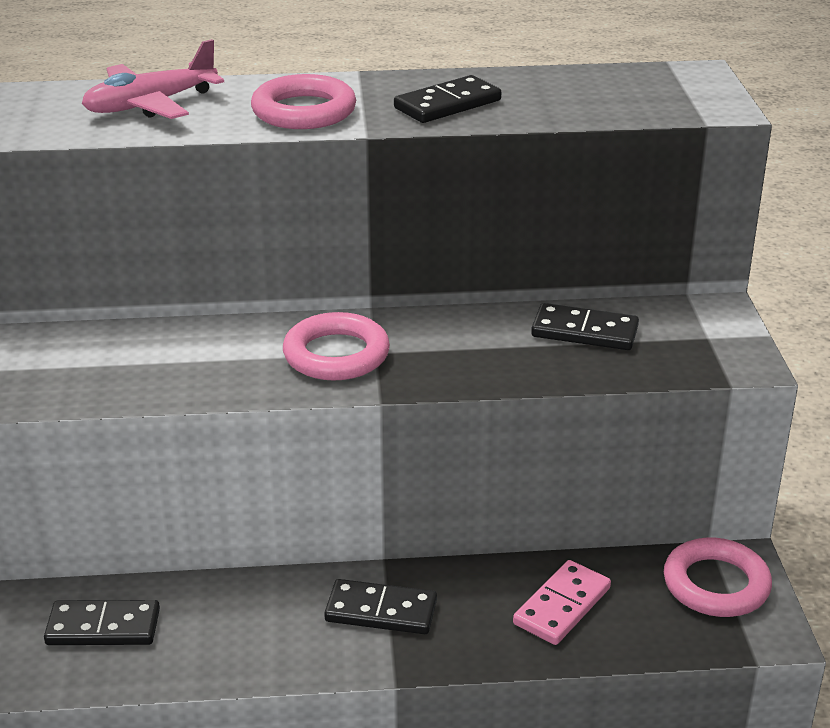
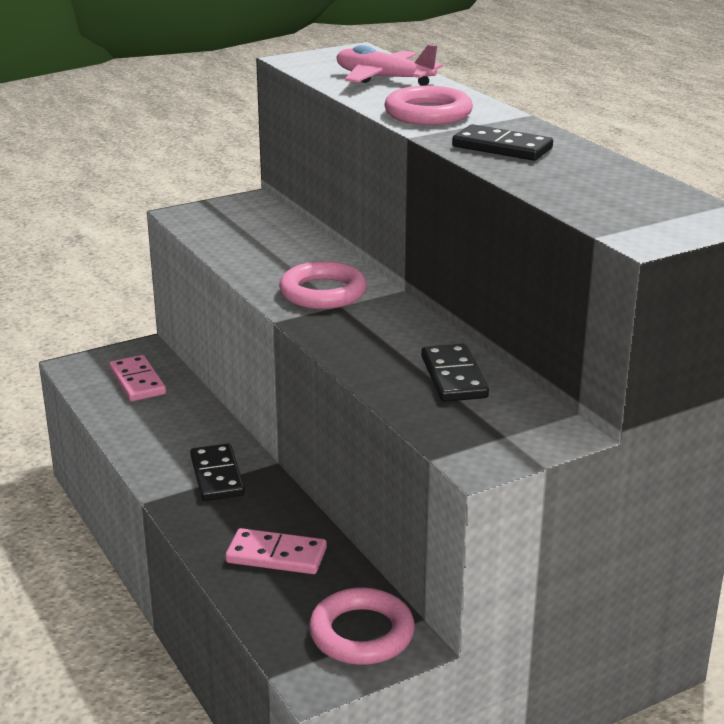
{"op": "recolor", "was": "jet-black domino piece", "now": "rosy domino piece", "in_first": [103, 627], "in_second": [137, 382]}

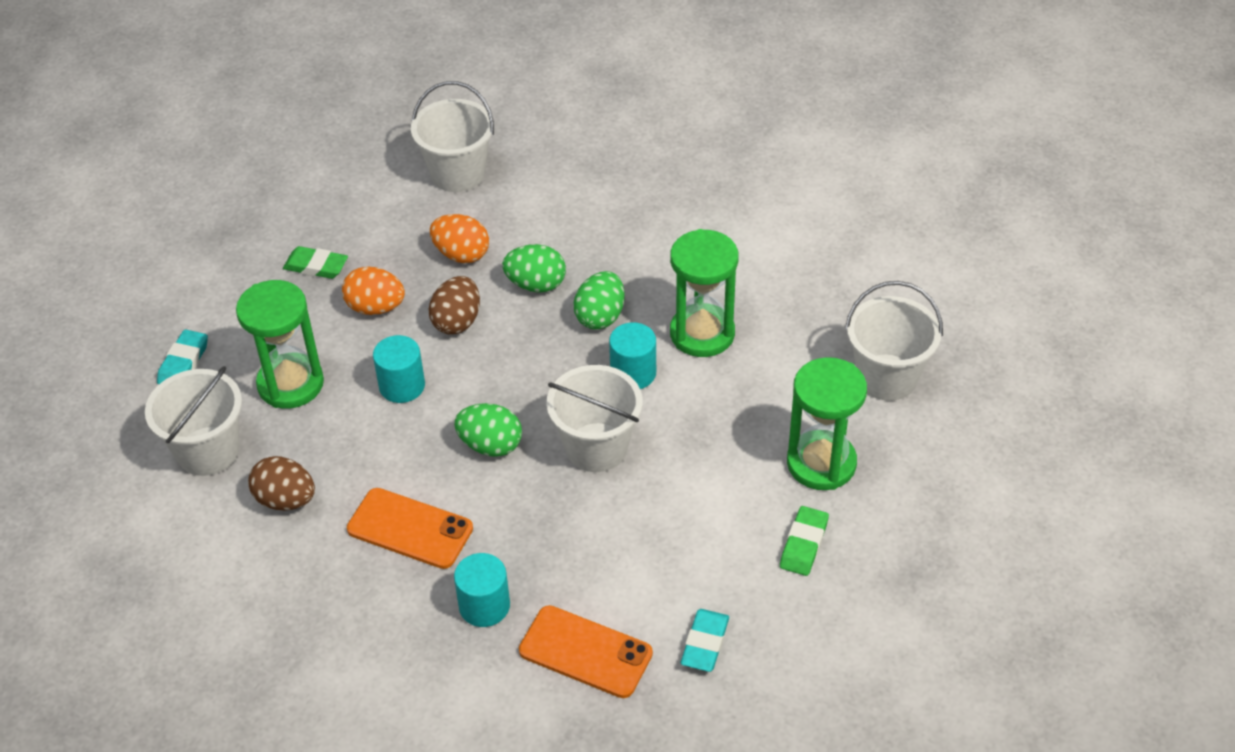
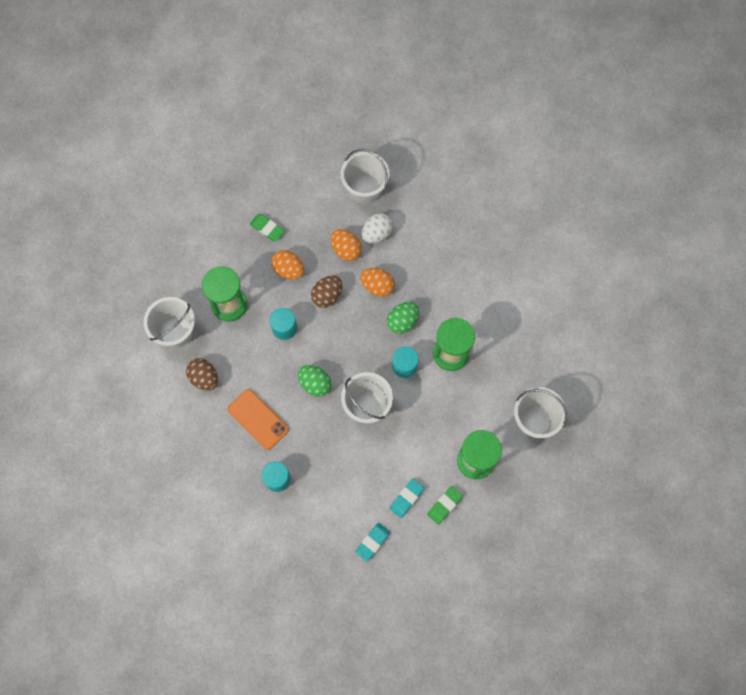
{"op": "delete", "was": "orange smartphone", "in_first": [585, 652]}
{"op": "insert", "now": "snow-white egg shape", "in_second": [377, 233]}
{"op": "move", "was": "turquoise gum eraser", "in_first": [183, 363], "in_second": [406, 498]}
{"op": "recolor", "was": "leaf-green egg shape", "now": "orange egg shape", "in_first": [536, 284], "in_second": [377, 286]}

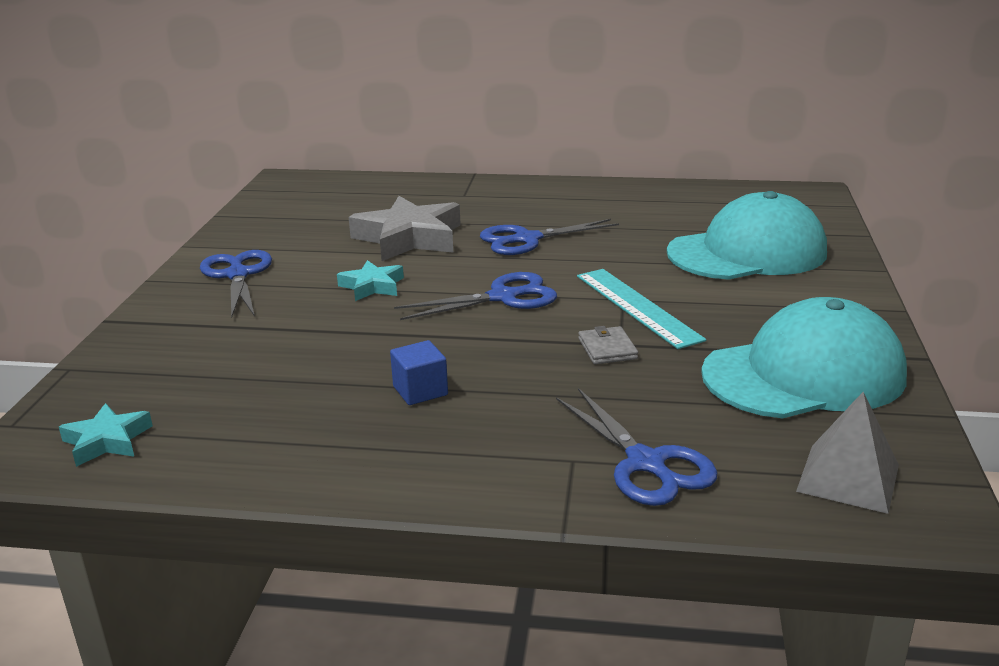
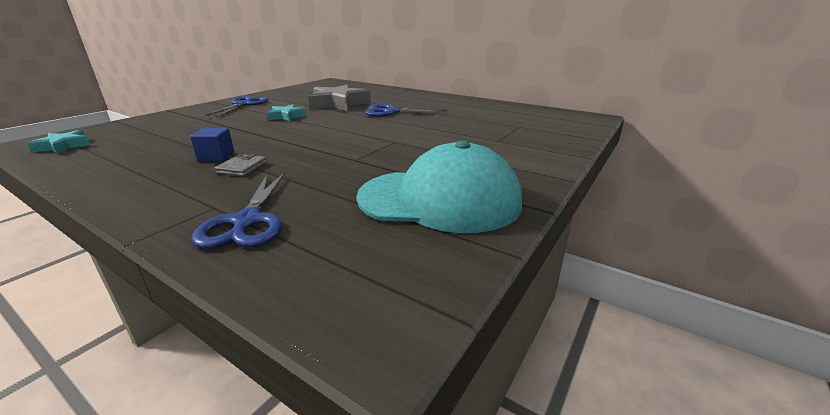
{"op": "delete", "was": "blue pair of scissors", "in_first": [502, 297]}
{"op": "delete", "was": "turquoise measuring stick", "in_first": [637, 307]}
{"op": "delete", "was": "turquoise peaked cap", "in_first": [747, 252]}
{"op": "delete", "was": "grey solid pyramid", "in_first": [848, 478]}
{"op": "move", "was": "grey card wallet", "in_first": [607, 349], "in_second": [242, 168]}

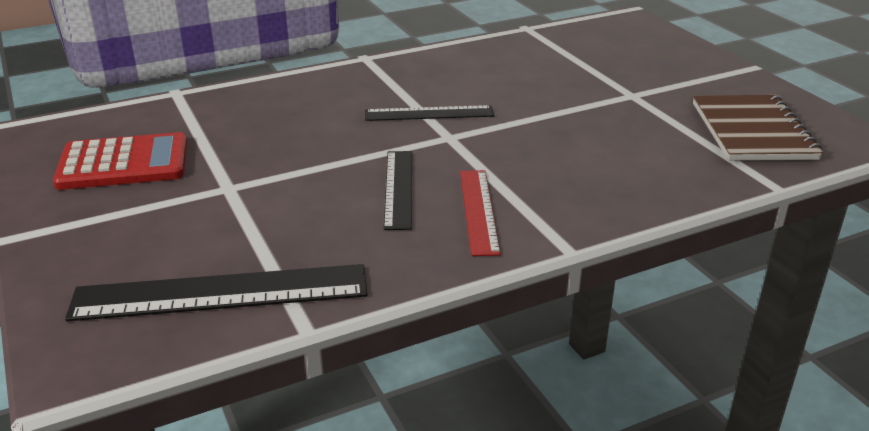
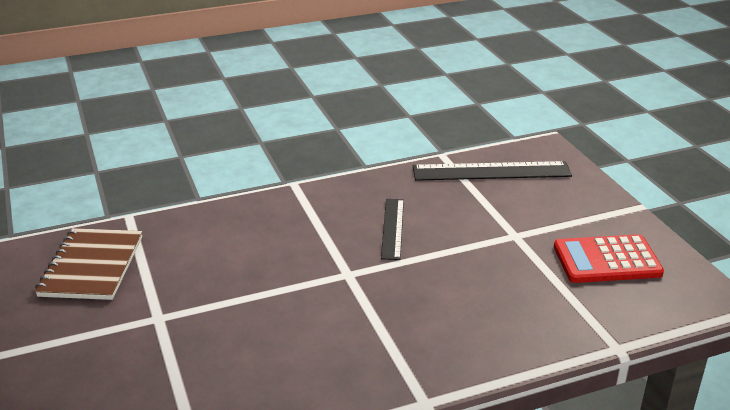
{"op": "delete", "was": "jet-black measuring stick", "in_first": [429, 113]}
{"op": "delete", "was": "red measuring stick", "in_first": [479, 211]}

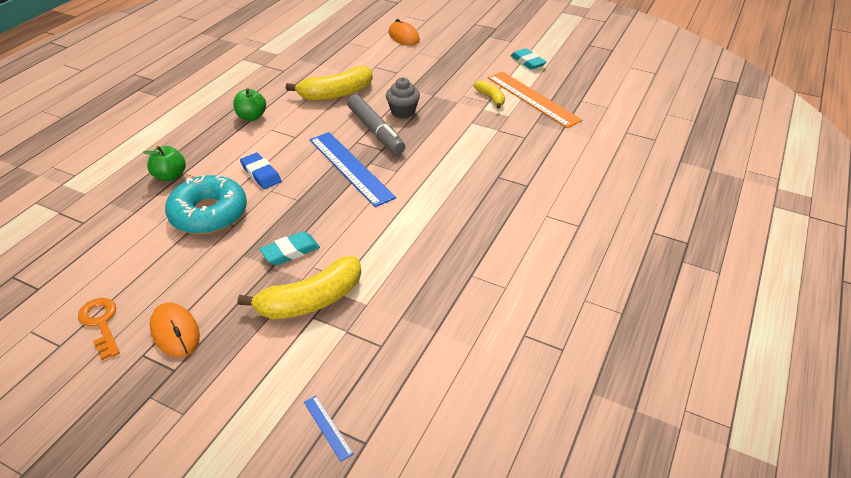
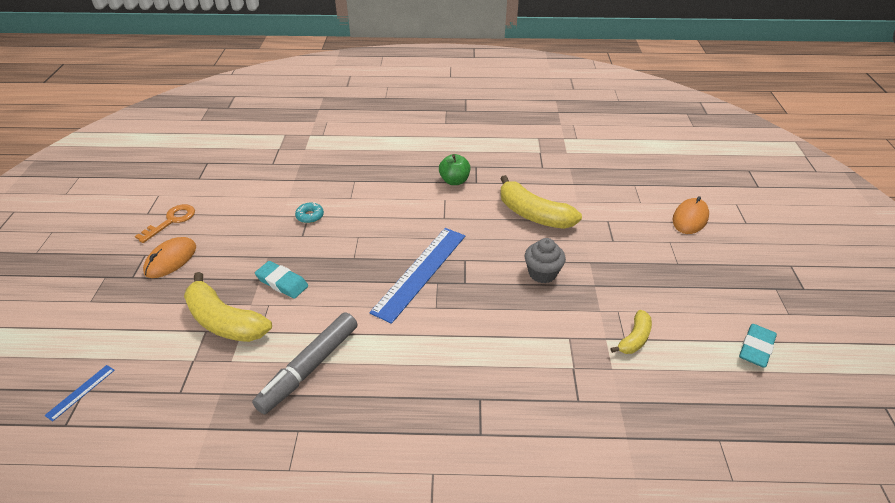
{"op": "delete", "was": "leaf-green apple", "in_first": [170, 176]}
{"op": "delete", "was": "blue gum eraser", "in_first": [261, 174]}
{"op": "delete", "was": "orange measuring stick", "in_first": [533, 98]}
{"op": "move", "was": "grey marker", "in_first": [375, 131], "in_second": [309, 368]}
{"op": "resize", "was": "turquoise glazed donut", "in_first": [209, 214], "in_second": [310, 216], "ratio": 0.4}

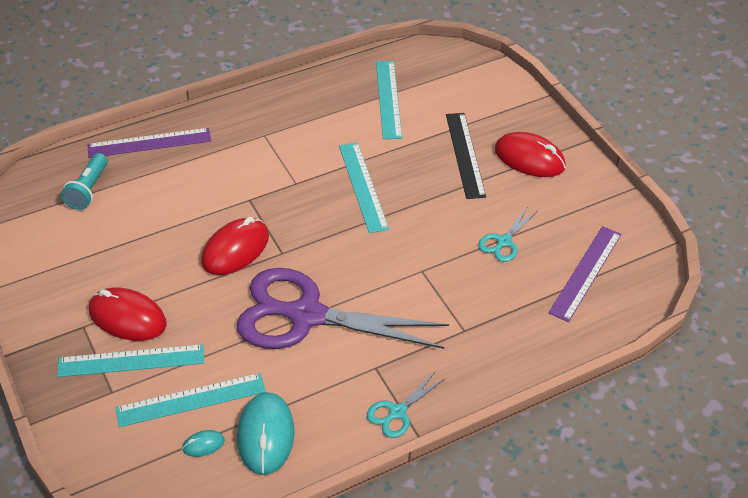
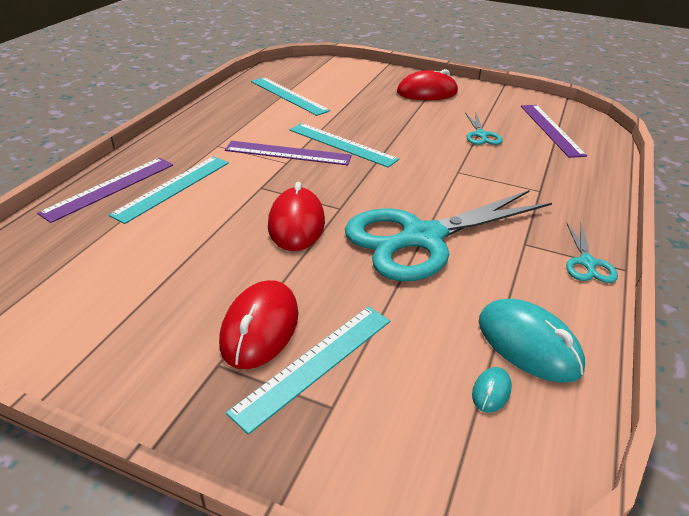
{"op": "delete", "was": "turquoise pocket torch", "in_first": [88, 190]}
{"op": "delete", "was": "jet-black measuring stick", "in_first": [465, 155]}
{"op": "insert", "now": "violet measuring stick", "in_second": [288, 153]}
{"op": "move", "was": "turquoise measuring stick", "in_first": [191, 400], "in_second": [173, 188]}
{"op": "recolor", "was": "violet pair of scissors", "now": "turquoise pair of scissors", "in_first": [306, 315], "in_second": [422, 238]}
{"op": "rotate", "was": "red PC mouse", "in_first": [127, 317], "in_second": [260, 328], "clockwise": -60}

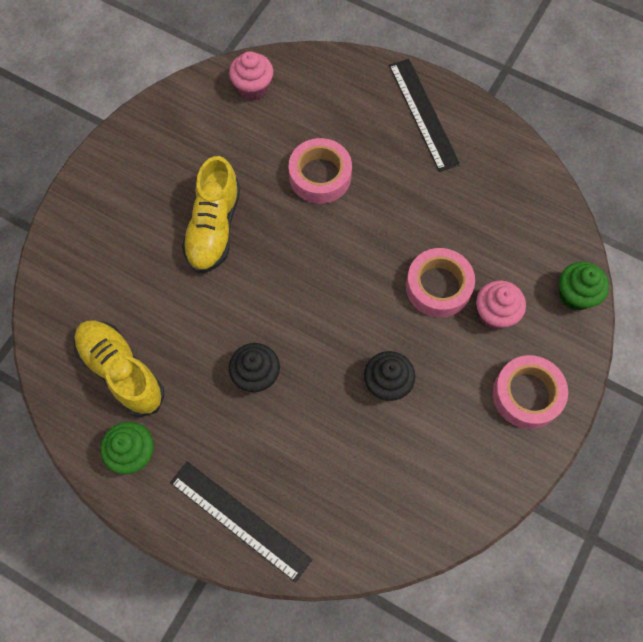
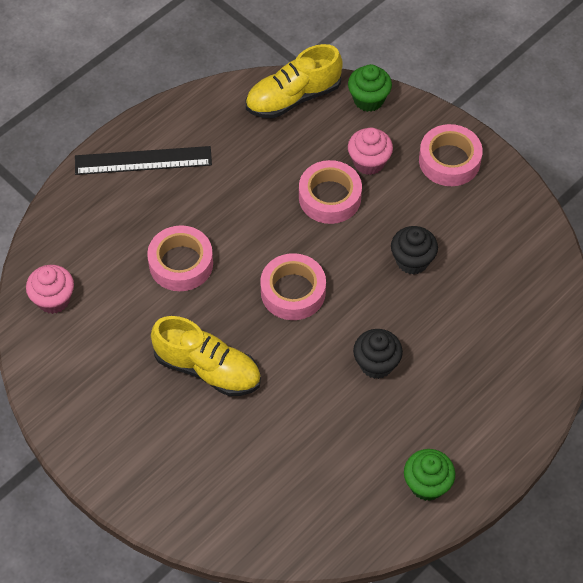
{"op": "delete", "was": "jet-black measuring stick", "in_first": [240, 520]}
{"op": "insert", "now": "rosy tape", "in_second": [293, 292]}
{"op": "move", "was": "bright yellow shoe", "in_first": [121, 371], "in_second": [293, 97]}

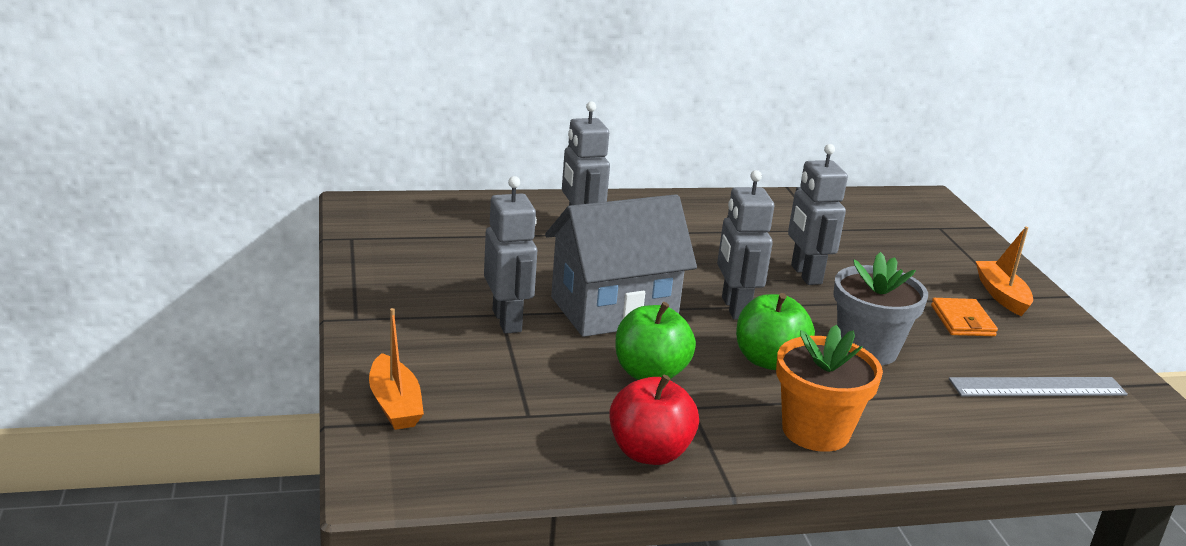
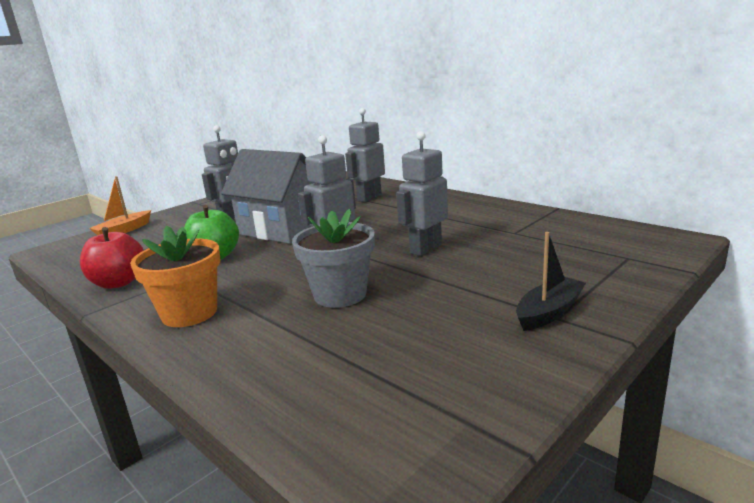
{"op": "delete", "was": "leaf-green apple", "in_first": [769, 360]}
{"op": "delete", "was": "orange card wallet", "in_first": [962, 321]}
{"op": "delete", "was": "grey measuring stick", "in_first": [1037, 387]}
{"op": "recolor", "was": "orange sailboat", "now": "jet-black sailboat", "in_first": [1001, 295], "in_second": [549, 312]}

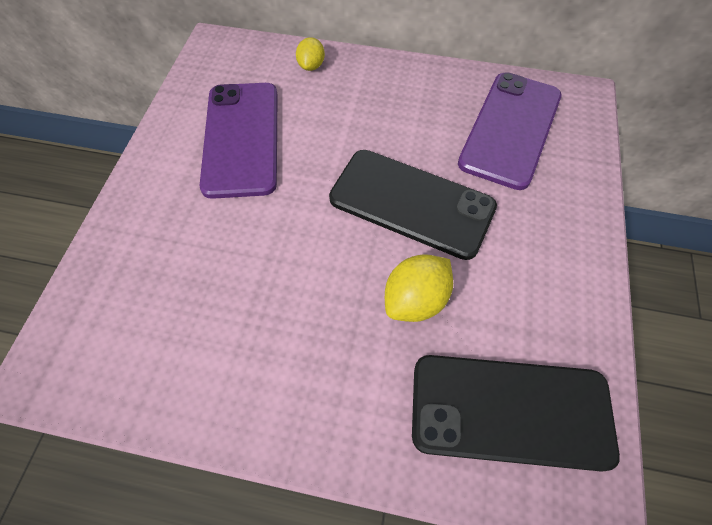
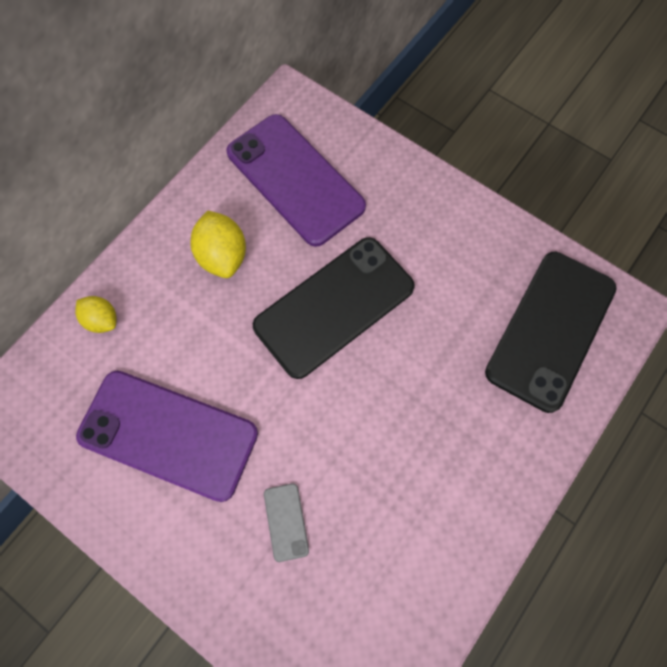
{"op": "insert", "now": "grey smartphone", "in_second": [286, 522]}
{"op": "move", "was": "bright yellow citrus fruit", "in_first": [415, 300], "in_second": [223, 256]}

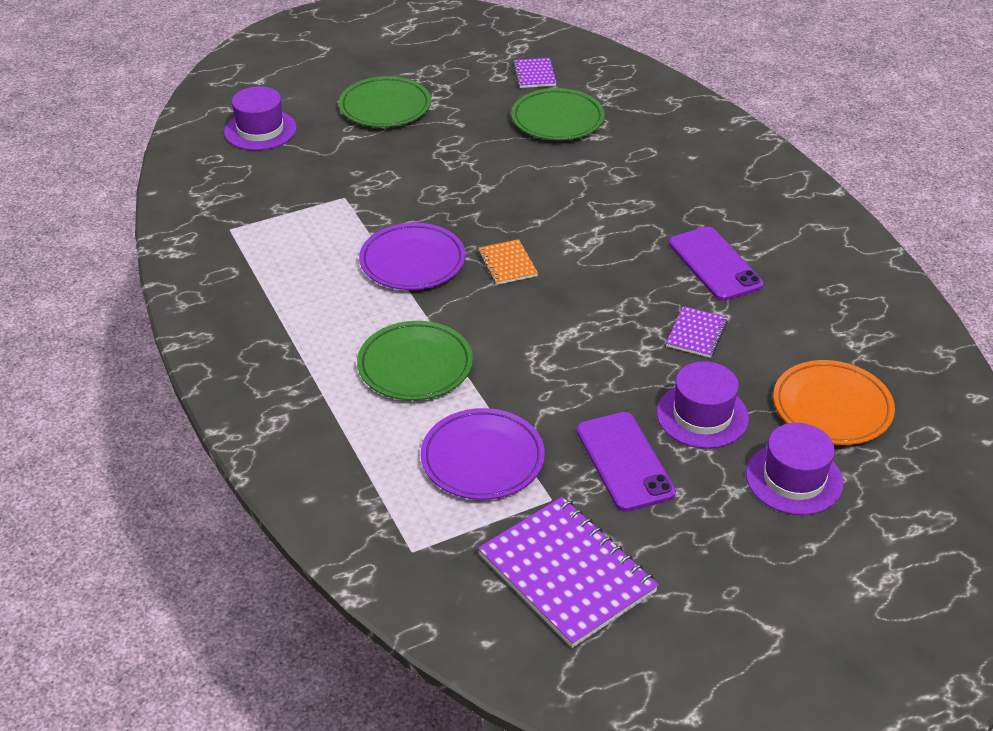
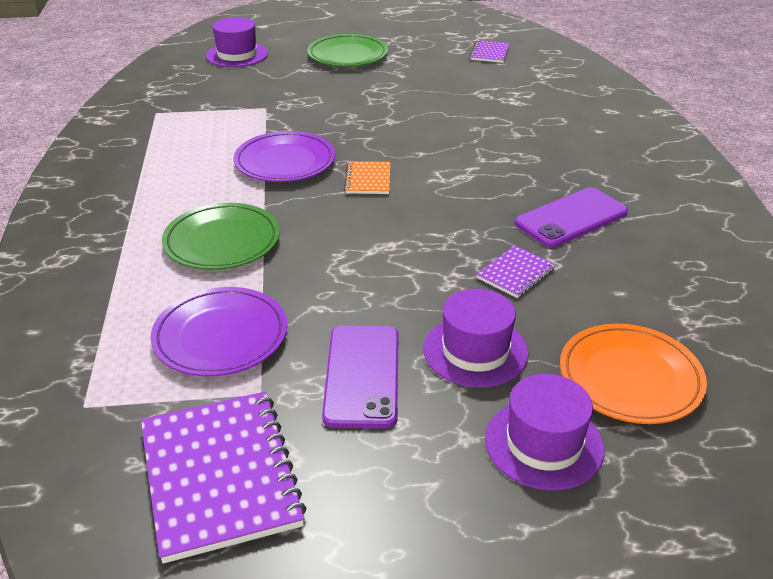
{"op": "delete", "was": "leaf-green dinner plate", "in_first": [557, 119]}
{"op": "rotate", "was": "violet smartphone", "in_first": [715, 264], "in_second": [571, 218], "clockwise": 60}

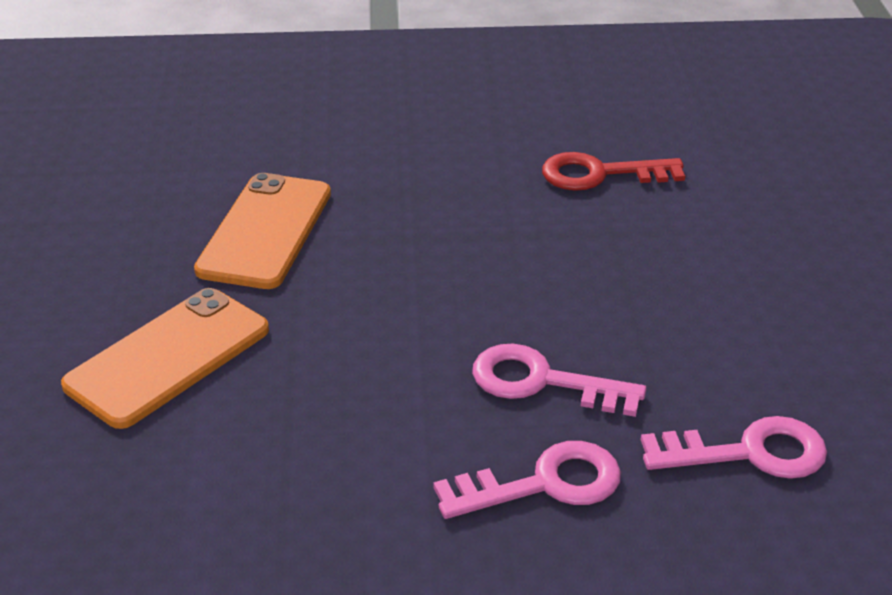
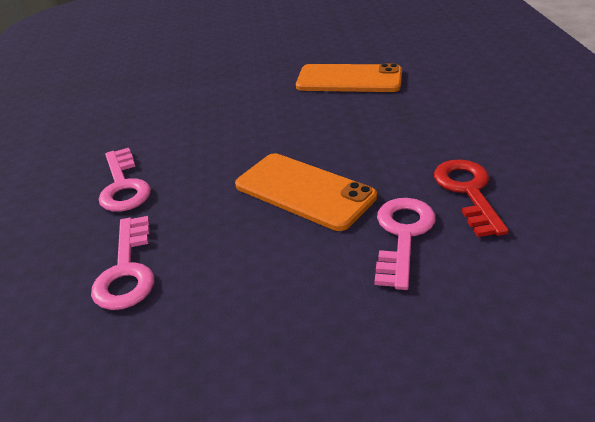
{"op": "move", "was": "orange smartphone", "in_first": [168, 357], "in_second": [304, 191]}
{"op": "move", "was": "rosy key", "in_first": [542, 382], "in_second": [403, 235]}

